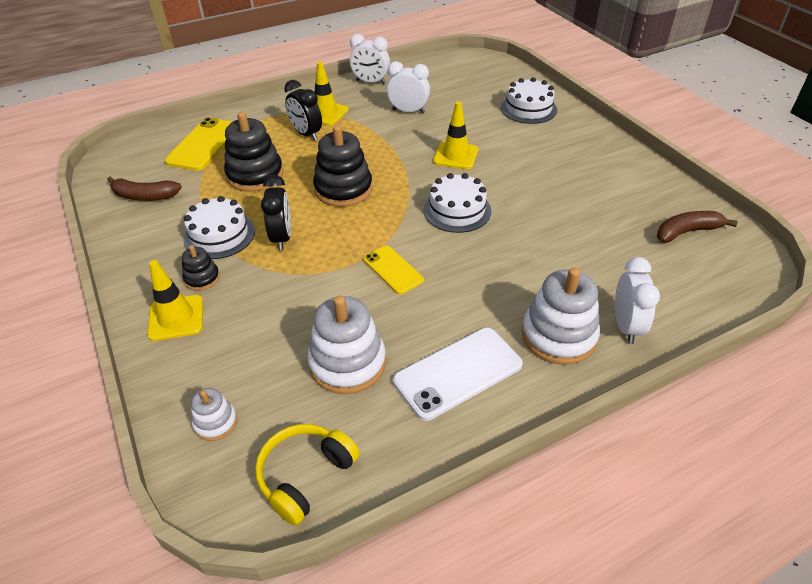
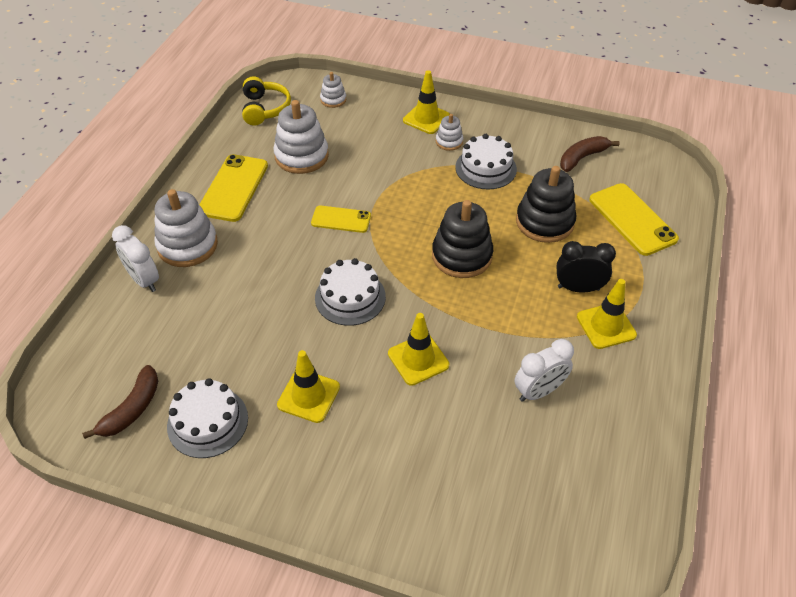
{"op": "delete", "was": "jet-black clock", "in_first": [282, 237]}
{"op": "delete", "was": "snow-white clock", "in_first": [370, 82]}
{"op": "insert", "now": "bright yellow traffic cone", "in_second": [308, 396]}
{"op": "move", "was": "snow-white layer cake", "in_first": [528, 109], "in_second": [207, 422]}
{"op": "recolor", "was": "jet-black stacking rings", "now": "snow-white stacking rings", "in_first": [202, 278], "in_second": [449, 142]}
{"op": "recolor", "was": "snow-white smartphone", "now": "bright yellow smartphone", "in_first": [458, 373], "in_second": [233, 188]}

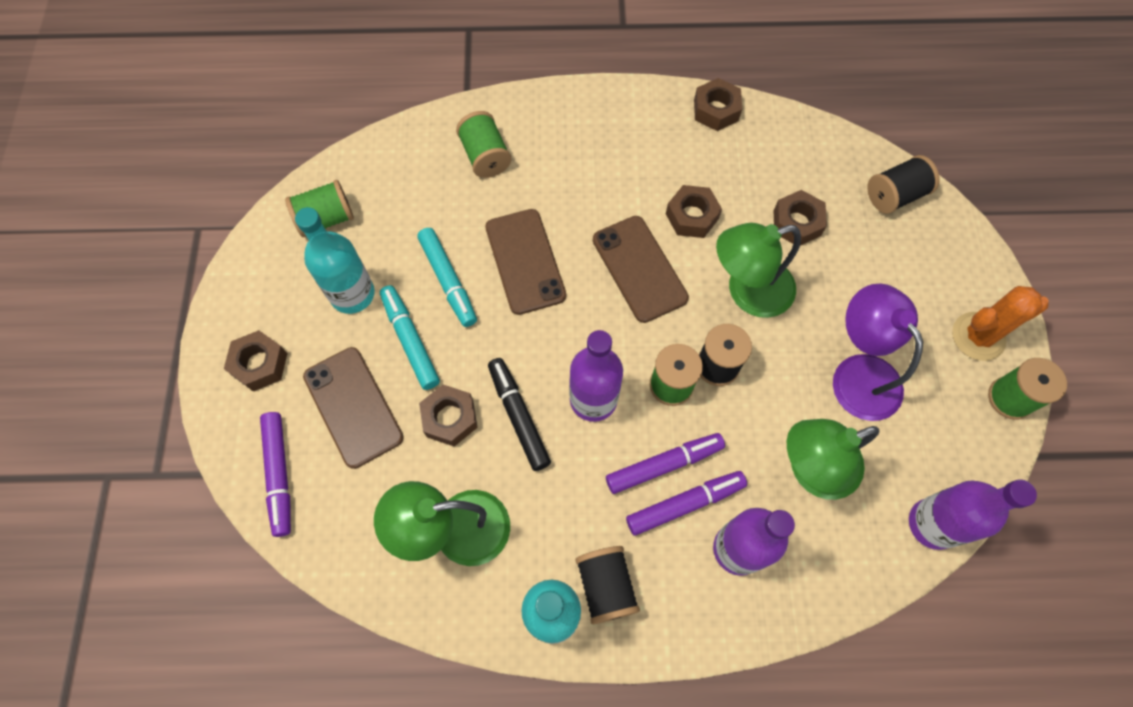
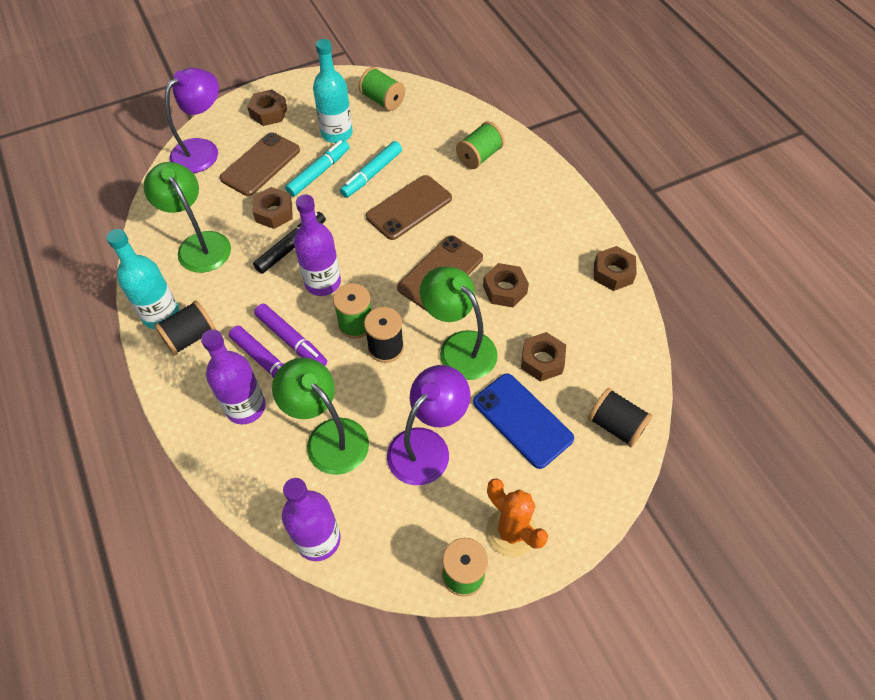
{"op": "insert", "now": "blue smartphone", "in_second": [522, 420]}
{"op": "replace", "was": "violet marker", "now": "violet desk lamp", "in_first": [279, 475], "in_second": [202, 150]}

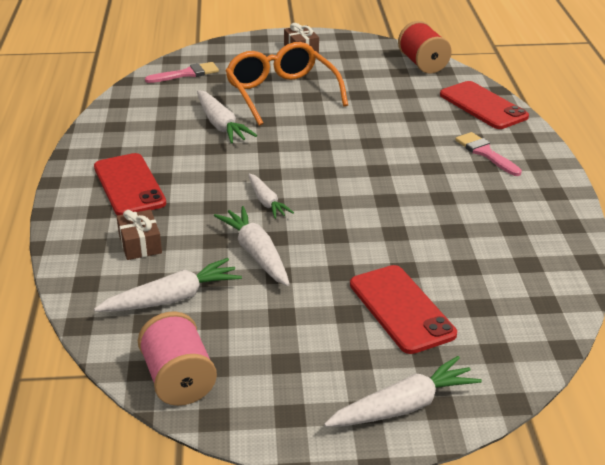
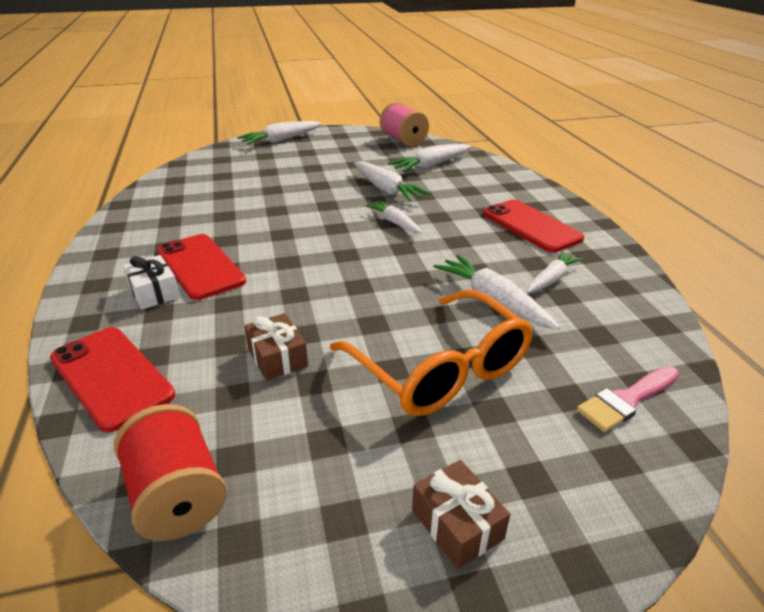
{"op": "insert", "now": "snow-white root vegetable", "in_second": [551, 279]}
{"op": "move", "was": "dark brown wrapped gift", "in_first": [140, 244], "in_second": [277, 357]}
{"op": "move", "was": "red smartphone", "in_first": [401, 309], "in_second": [200, 266]}
{"op": "replace", "was": "rosy paintbrush", "now": "snow-white wrapped gift", "in_first": [485, 153], "in_second": [154, 292]}

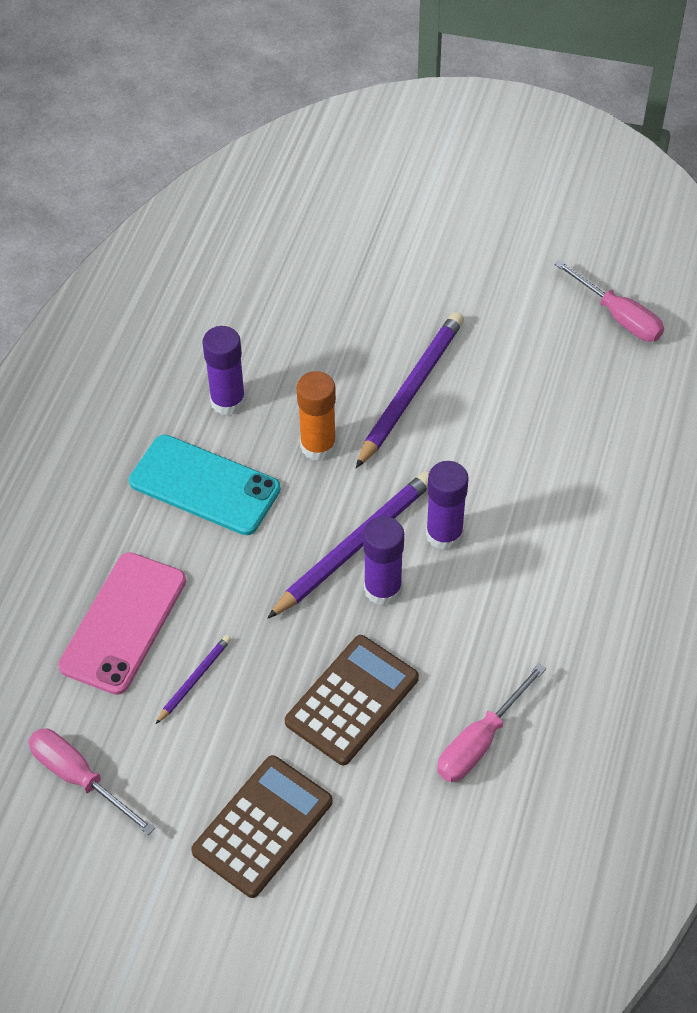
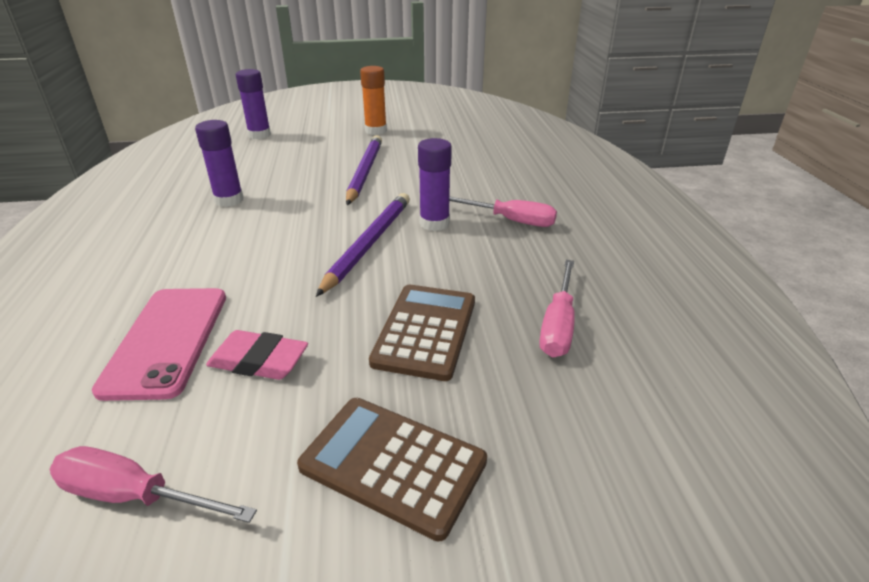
{"op": "delete", "was": "turquoise smartphone", "in_first": [204, 485]}
{"op": "move", "was": "orange glue stick", "in_first": [318, 446], "in_second": [376, 131]}
{"op": "move", "was": "violet glue stick", "in_first": [382, 589], "in_second": [259, 135]}
{"op": "move", "was": "rosy flat screwdriver", "in_first": [618, 316], "in_second": [510, 220]}
{"op": "replace", "was": "violet pencil", "now": "rosy gum eraser", "in_first": [194, 680], "in_second": [259, 361]}
{"op": "rotate", "was": "dark brown pocket calculator", "in_first": [262, 826], "in_second": [393, 464], "clockwise": -75}

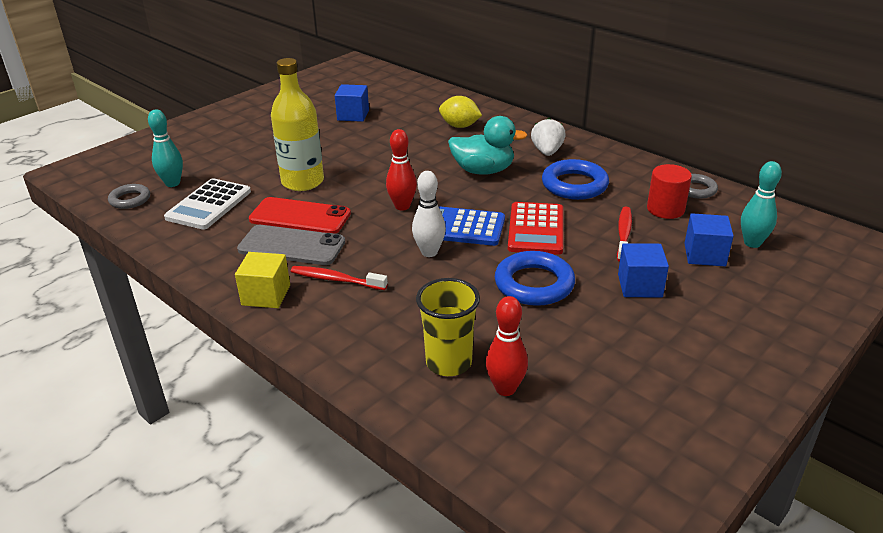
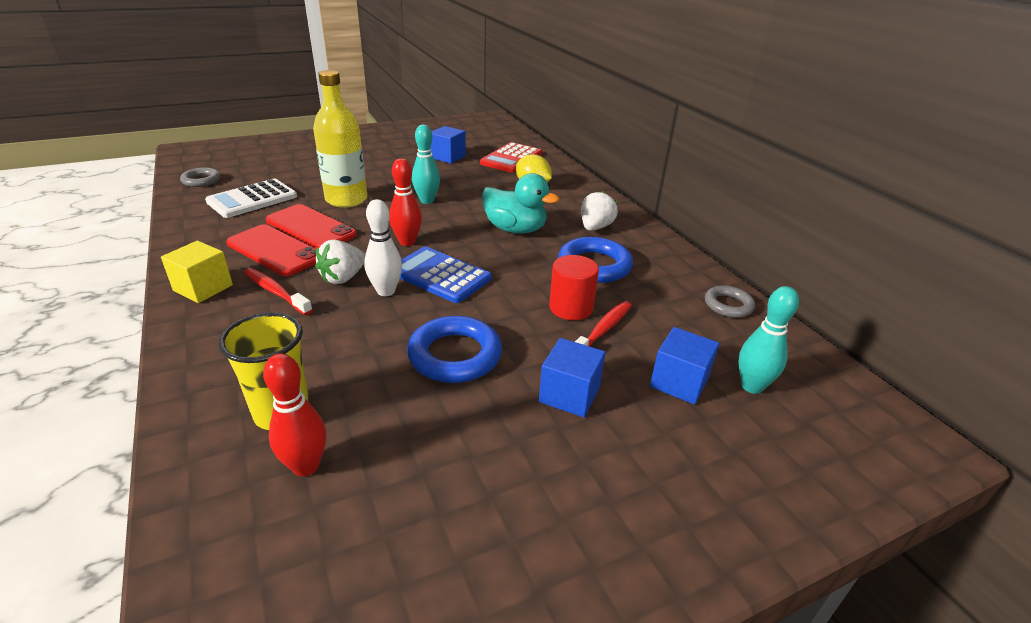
{"op": "insert", "now": "snow-white strawberry", "in_second": [343, 278]}
{"op": "move", "was": "turquoise bowling pin", "in_first": [172, 183], "in_second": [427, 200]}
{"op": "move", "was": "red pocket calculator", "in_first": [536, 229], "in_second": [511, 158]}
{"op": "move", "was": "red cylinder shape", "in_first": [665, 209], "in_second": [571, 308]}
{"op": "recolor", "was": "grey smartphone", "now": "red smartphone", "in_first": [291, 246], "in_second": [275, 250]}

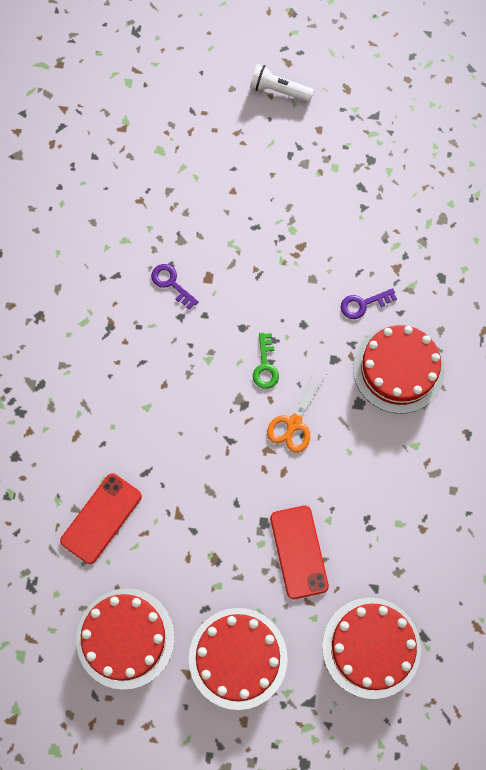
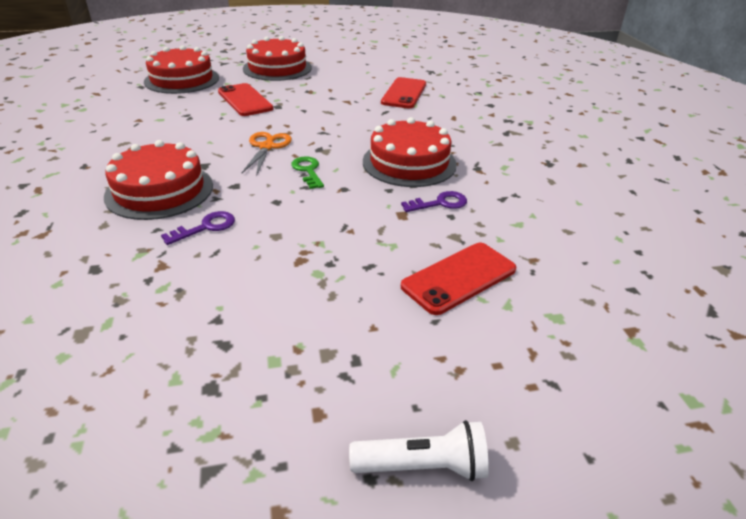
{"op": "insert", "now": "red smartphone", "in_second": [459, 278]}
{"op": "move", "was": "red layer cake", "in_first": [125, 638], "in_second": [409, 163]}
{"op": "rotate", "was": "violet key", "in_first": [171, 283], "in_second": [440, 203], "clockwise": -45}

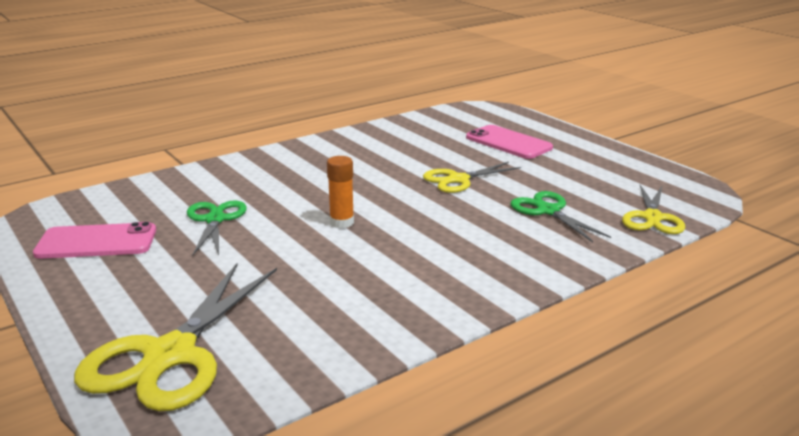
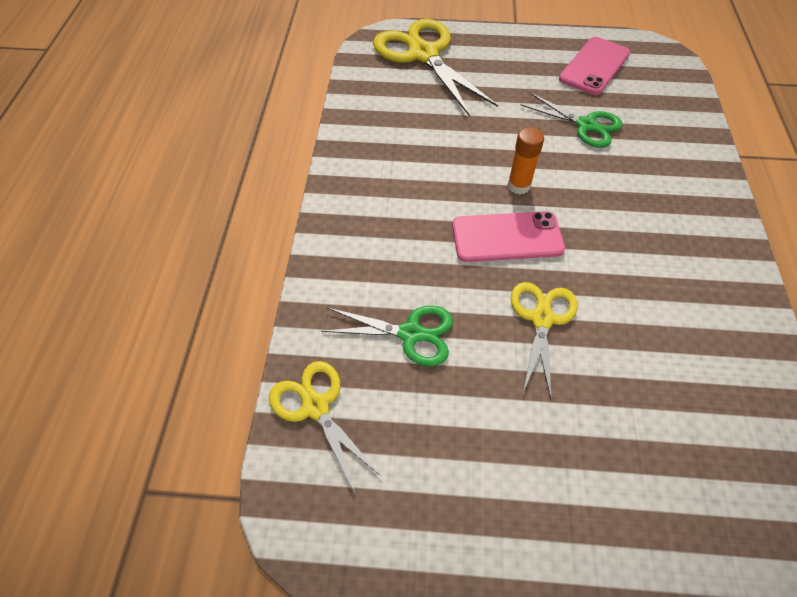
{"op": "move", "was": "rosy smartphone", "in_first": [508, 143], "in_second": [507, 237]}

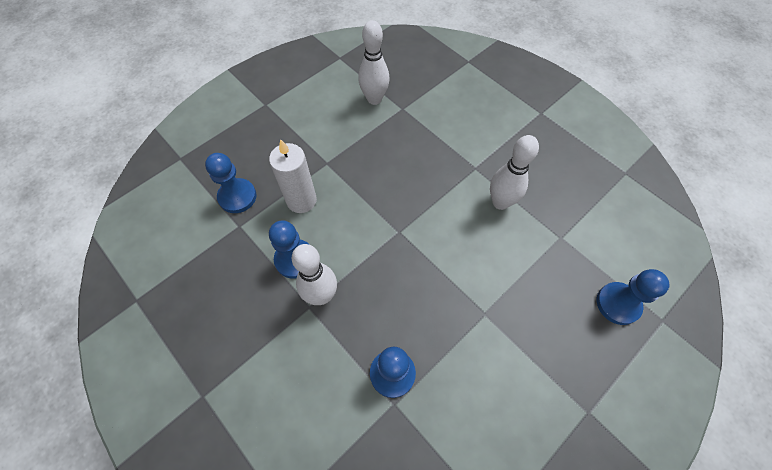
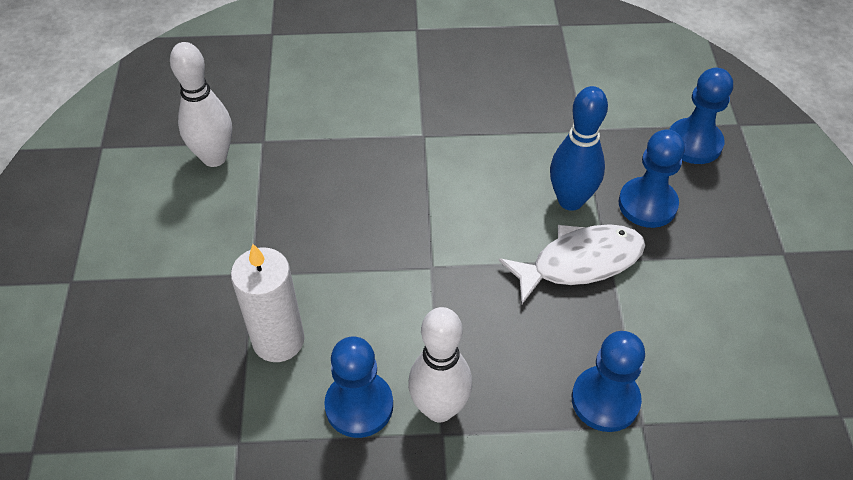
{"op": "delete", "was": "snow-white bowling pin", "in_first": [500, 202]}
{"op": "insert", "now": "snow-white toy fish", "in_second": [580, 262]}
{"op": "insert", "now": "blue bowling pin", "in_second": [570, 200]}
{"op": "move", "was": "blue pawn", "in_first": [237, 197], "in_second": [647, 204]}

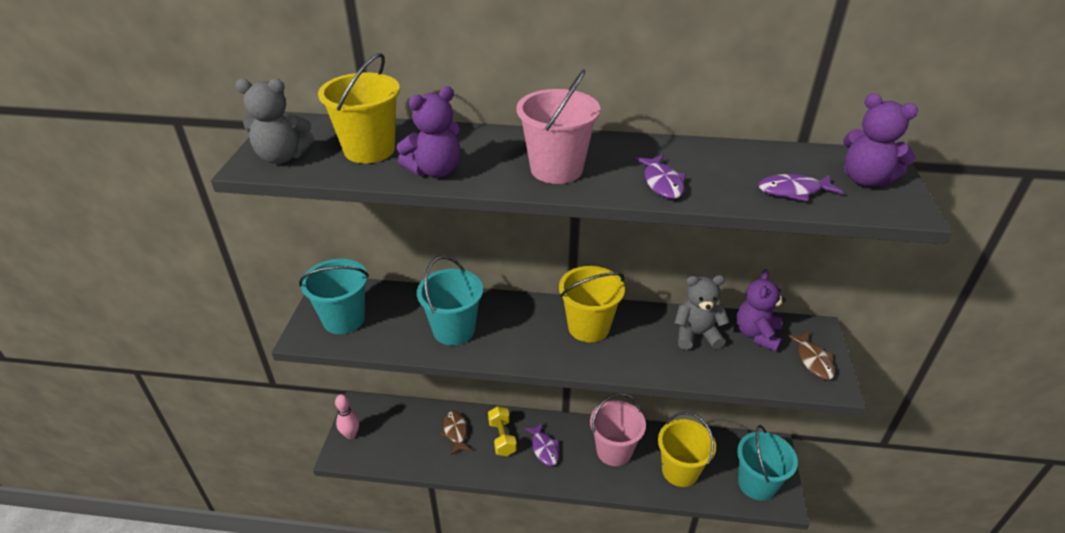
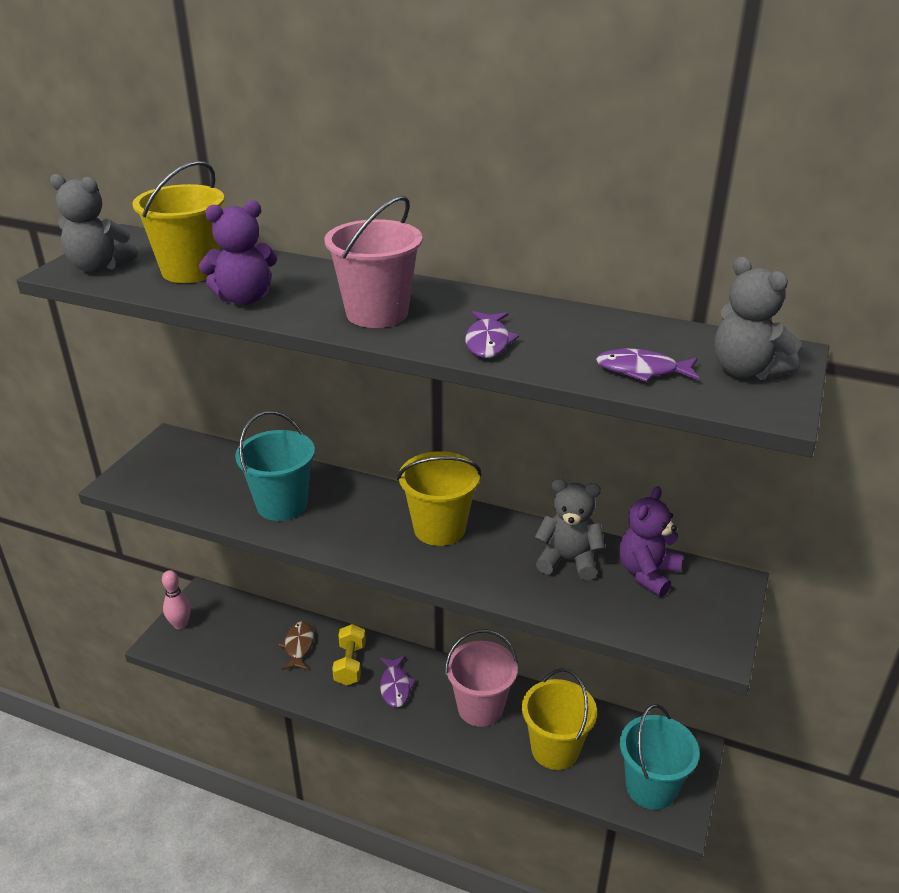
{"op": "delete", "was": "turquoise sand bucket", "in_first": [344, 319]}
{"op": "delete", "was": "dark brown toy fish", "in_first": [813, 360]}
{"op": "recolor", "was": "violet teddy", "now": "grey teddy", "in_first": [865, 179], "in_second": [746, 370]}

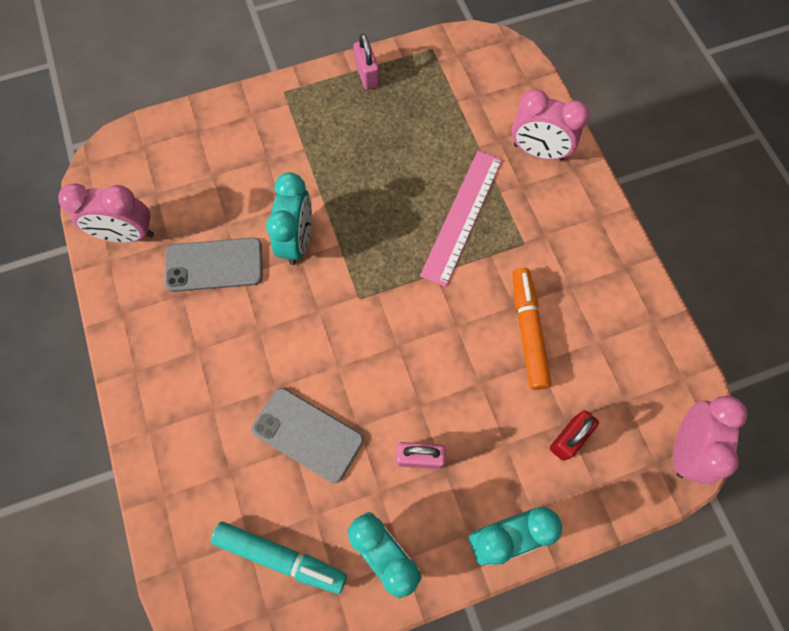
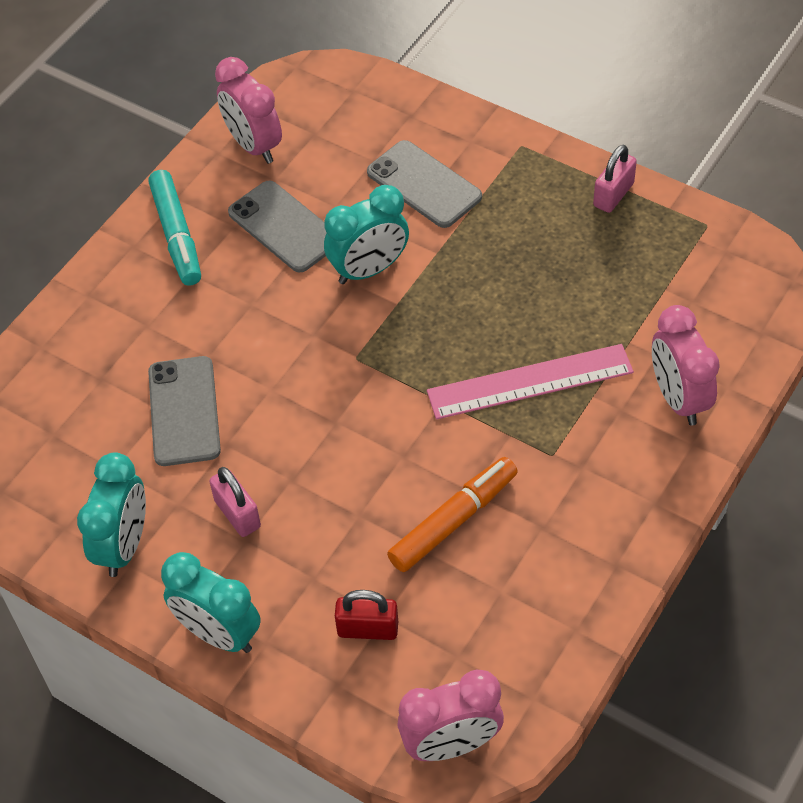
{"op": "insert", "now": "grey smartphone", "in_second": [424, 184]}
{"op": "move", "was": "turquoise marker", "in_first": [280, 557], "in_second": [176, 235]}

